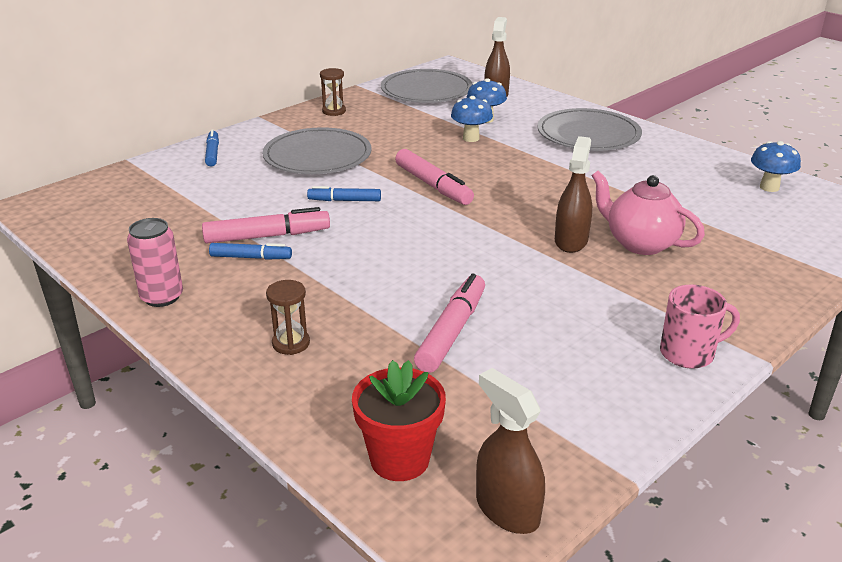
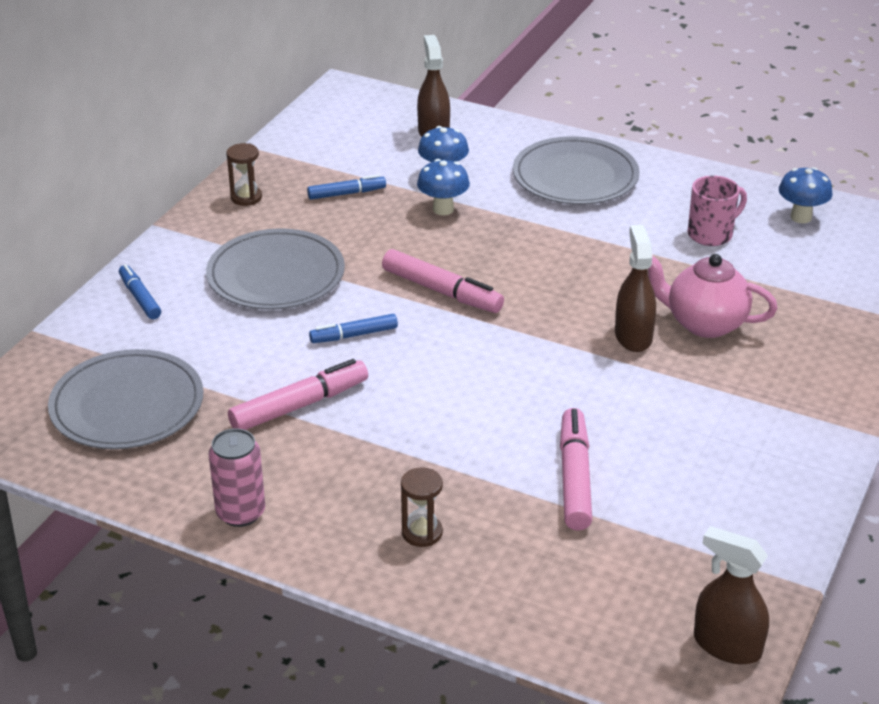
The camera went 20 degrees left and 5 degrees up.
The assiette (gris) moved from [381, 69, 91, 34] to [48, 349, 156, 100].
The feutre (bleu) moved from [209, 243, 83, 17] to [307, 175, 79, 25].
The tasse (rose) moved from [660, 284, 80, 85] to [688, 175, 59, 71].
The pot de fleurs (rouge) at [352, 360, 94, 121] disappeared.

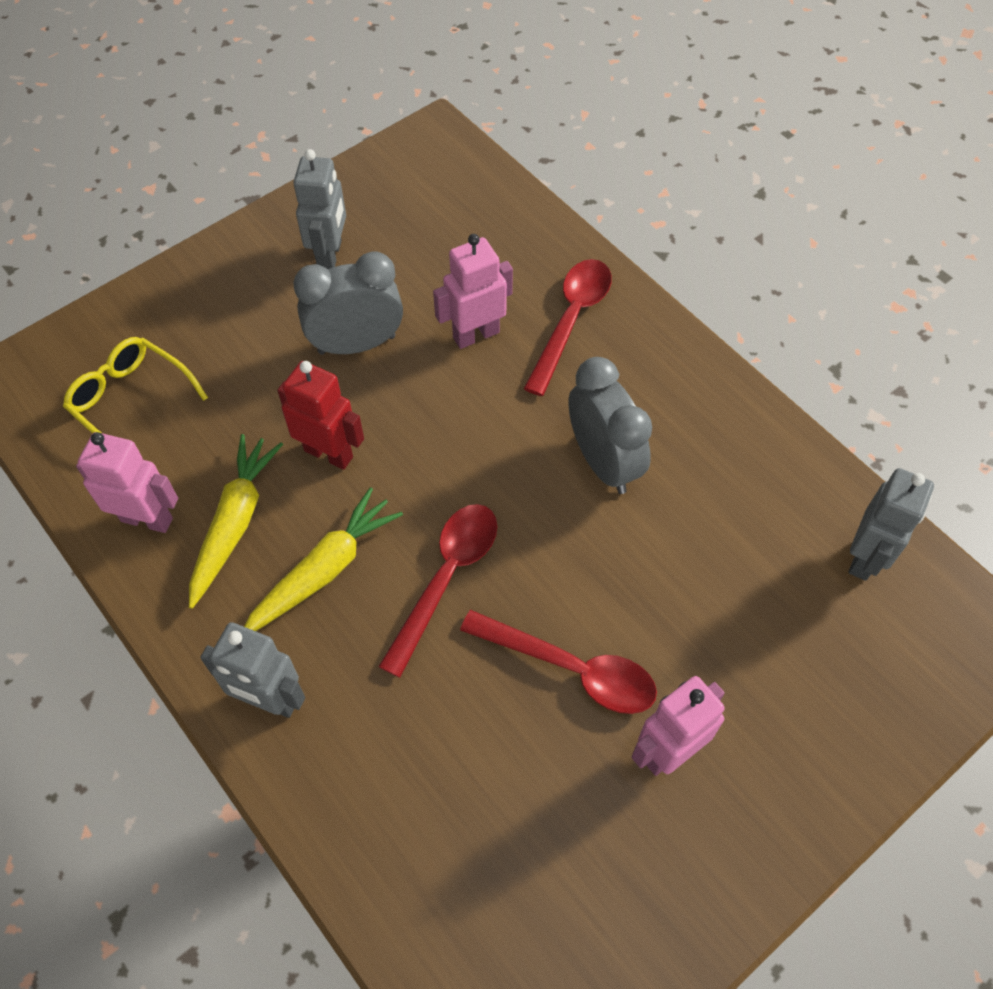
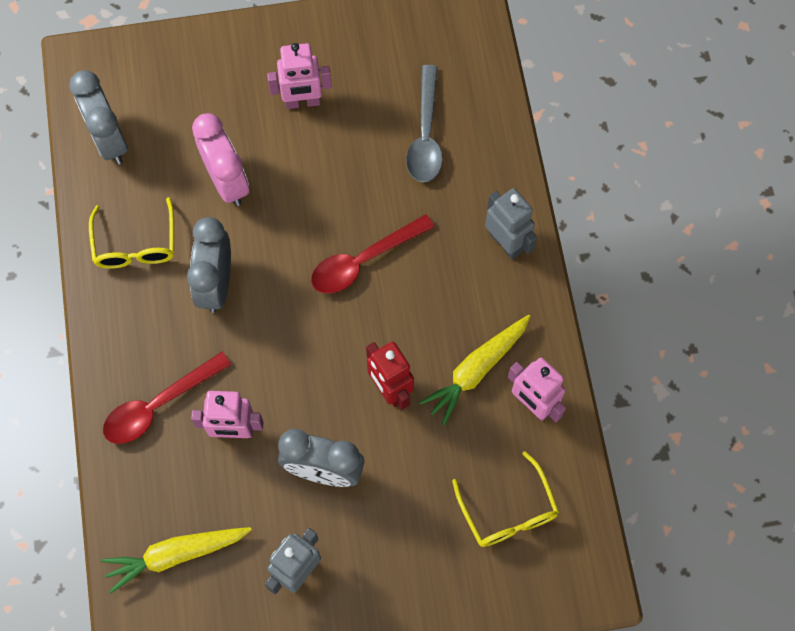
The camera went 150 degrees left and 10 degrees up.
The robot (gris) at [848, 468, 86, 113] was replaced by the réveil (gris) at [69, 70, 59, 94].
The carotte (jaune) moved from [244, 487, 159, 144] to [101, 527, 151, 67].
The cuillère (rouge) at [460, 610, 197, 104] disappeared.
The cuillère (gris) at [406, 65, 37, 117] appeared.
The réveil (rose) at [192, 113, 57, 93] appeared.
The lunettes (jaune) at [89, 197, 85, 72] appeared.

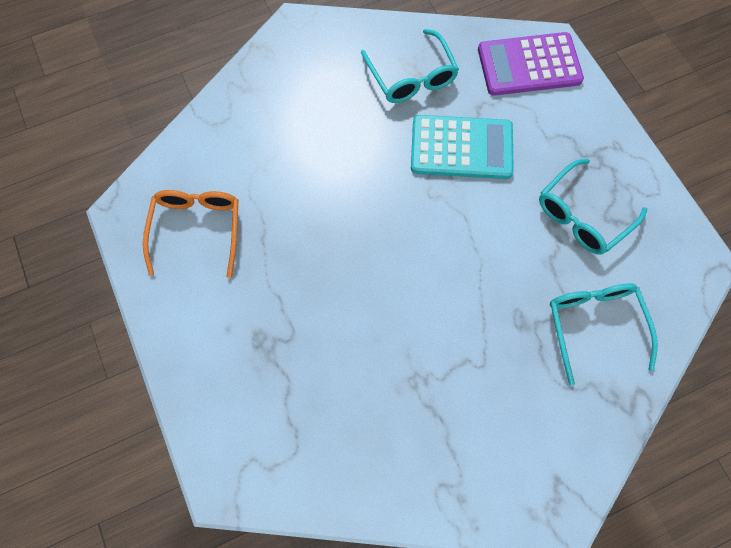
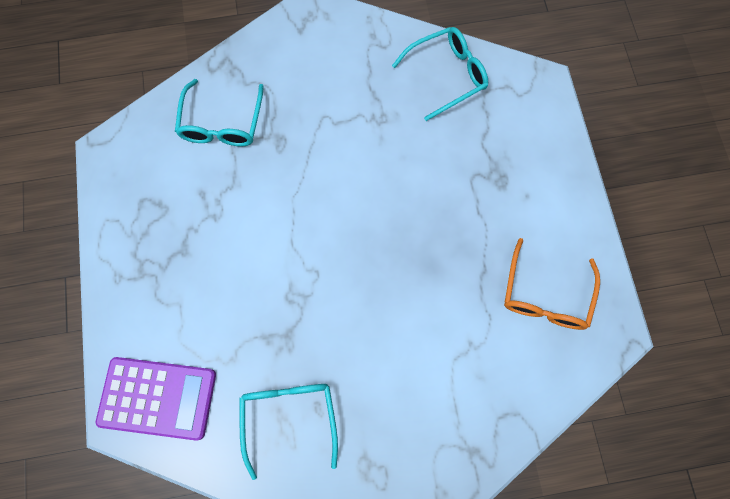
The camera went 165 degrees left and 5 degrees up.
The calculatrice (turquoise) at [411, 115, 103, 64] disappeared.
The lunettes (turquoise) moved from [539, 159, 108, 96] to [392, 27, 96, 94].

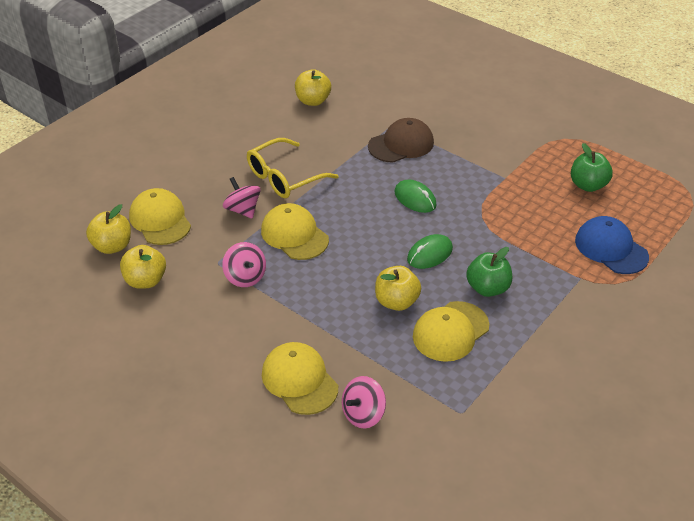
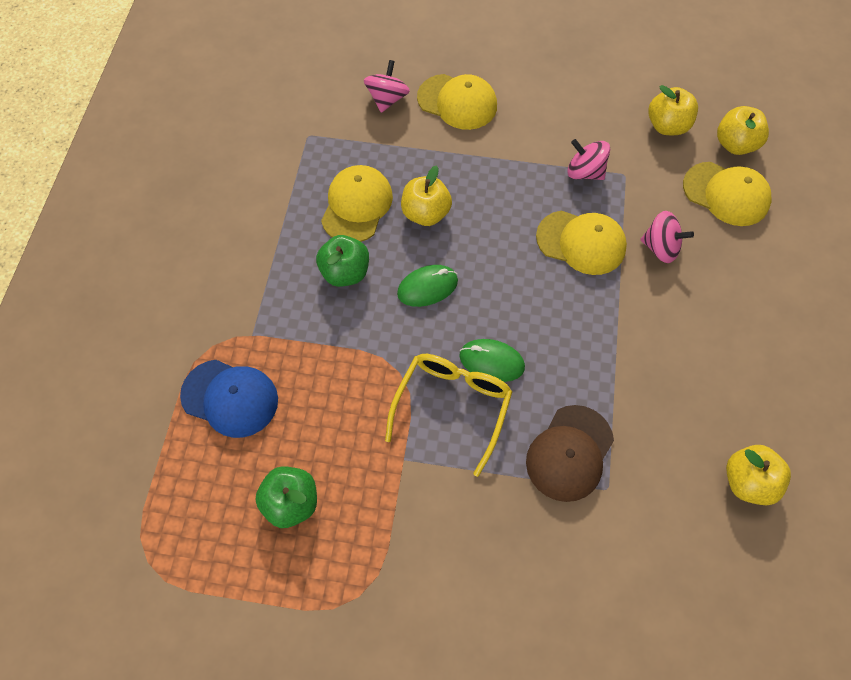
The camera went 150 degrees right and 20 degrees up.
The lunettes (jaune) moved from [247, 138, 92, 60] to [385, 354, 127, 123].
The souris (vert) at [407, 234, 46, 35] turned 45 degrees clockwise.

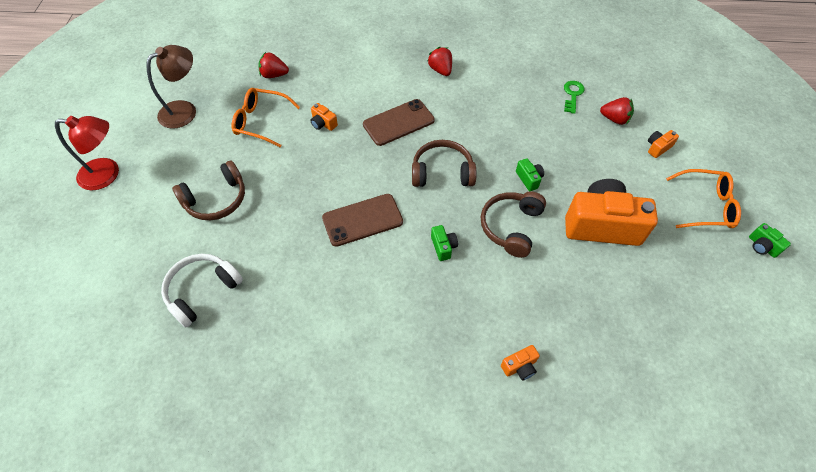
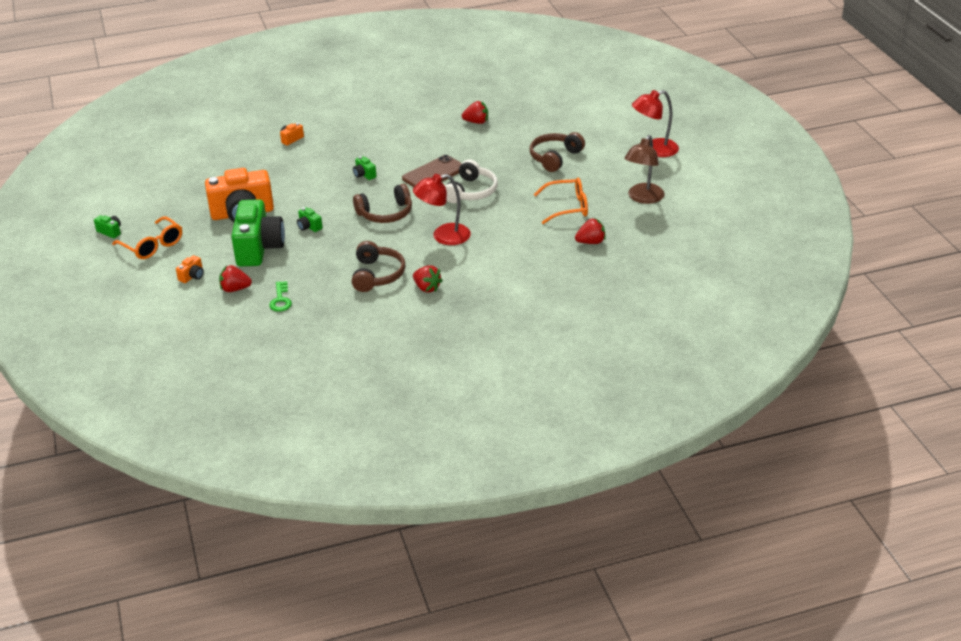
The camera went 160 degrees right and 20 degrees down.
The téléphone (marron) at [363, 99, 72, 47] was replaced by the lampe (rouge) at [413, 174, 58, 71].
The appareil photo (orange) at [310, 103, 28, 28] disappeared.
The lunettes (orange) at [666, 169, 75, 59] turned 120 degrees counterclockwise.
The casque audio (marron) moved from [481, 192, 65, 66] to [352, 241, 54, 51].
The casque audio (blanc) moved from [161, 254, 82, 74] to [445, 159, 53, 44].
The fraise (rouge) at [462, 101, 26, 23] appeared.
The appareil photo (vert) at [231, 199, 54, 67] appeared.

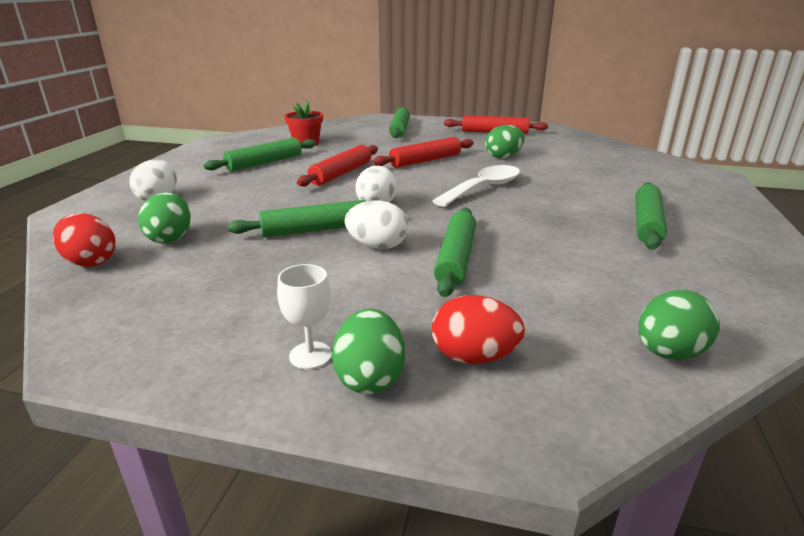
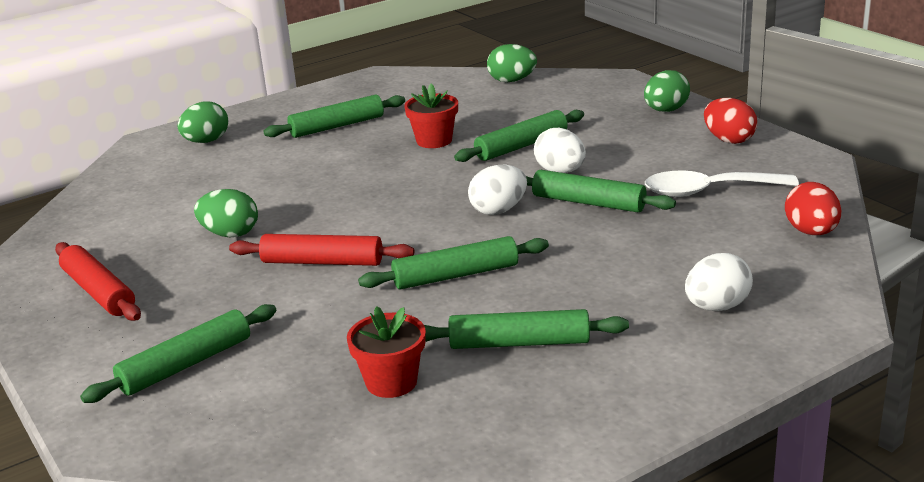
The camera went 135 degrees left and 0 degrees up.
The rouleau à pâtisserie (rouge) at [297, 145, 81, 42] became the rouleau à pâtisserie (vert) at [358, 236, 191, 54].
The cuillère (blanc) moved from [433, 165, 87, 42] to [645, 170, 154, 27].
The œuf (vert) moved from [138, 192, 53, 51] to [178, 101, 50, 42].
The verre à pied (blanc) at [277, 264, 55, 105] disappeared.
The œuf (rouge) moved from [432, 295, 93, 69] to [704, 98, 53, 46].
The pot de fleurs (rouge) at [404, 83, 54, 65] appeared.

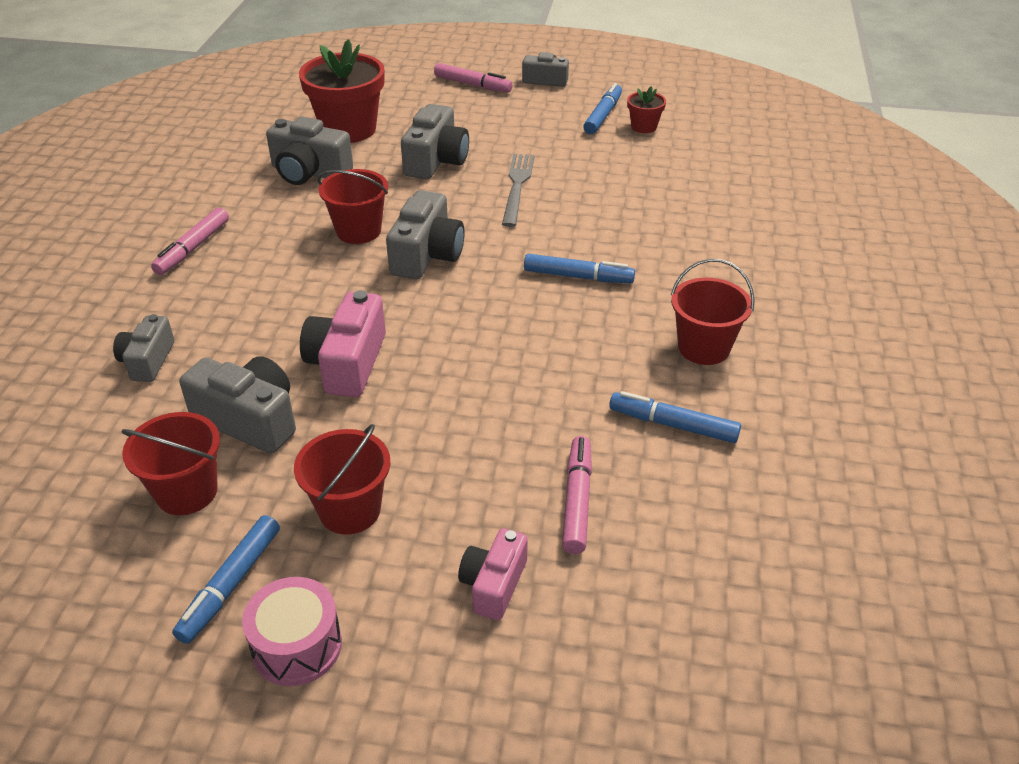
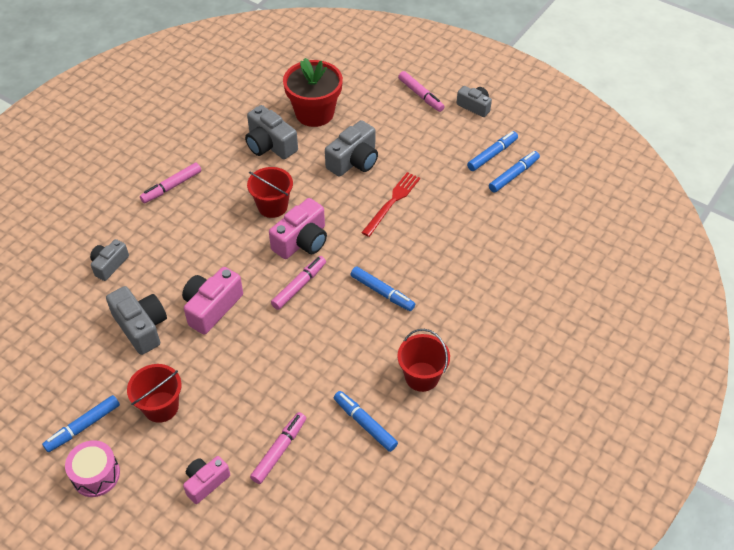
The camera went 25 degrees right and 10 degrees up.
The pot de fleurs (rouge) at [627, 86, 39, 47] was replaced by the feutre (bleu) at [489, 151, 51, 42].
The fourchette (gris) at [502, 154, 33, 73] became the fourchette (rouge) at [361, 172, 59, 65].
The appareil photo (gris) at [386, 190, 79, 89] became the appareil photo (rose) at [269, 198, 58, 61].
The seau (rouge) at [122, 412, 98, 103] disappeared.
The feutre (rose) at [271, 256, 55, 54] appeared.

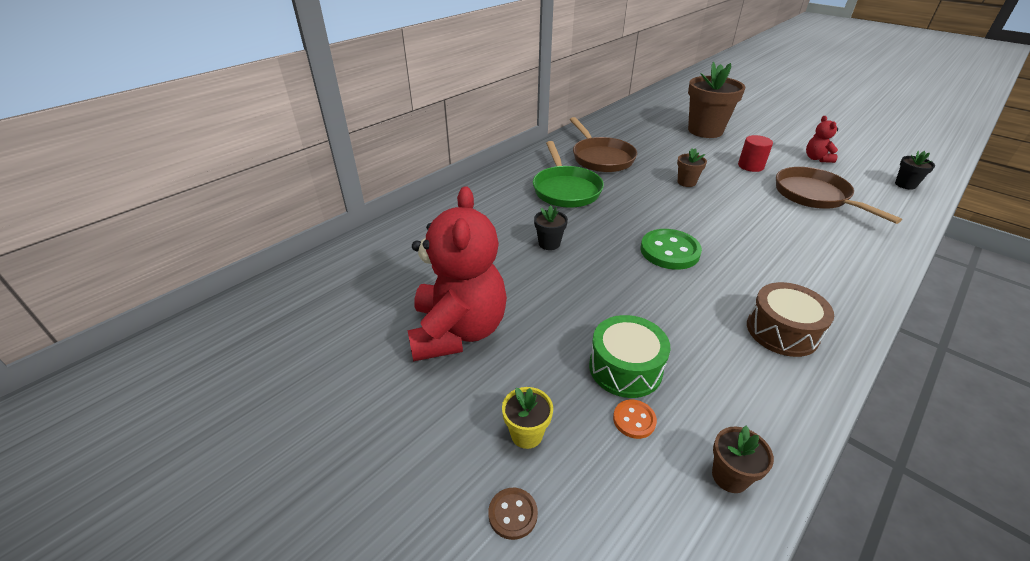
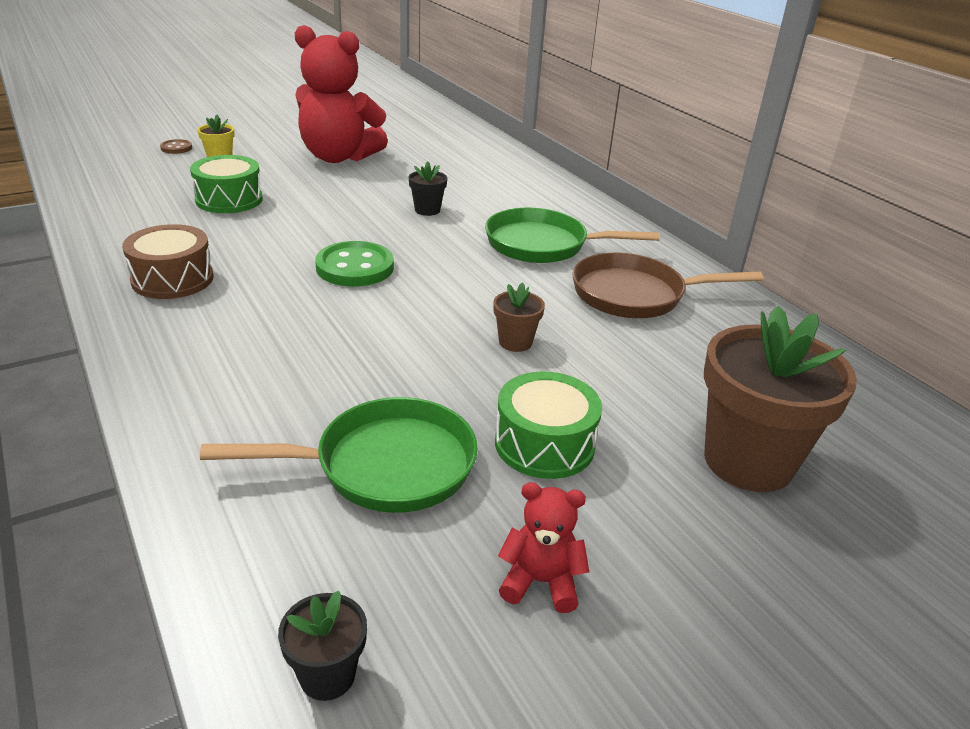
The camera went 105 degrees right and 5 degrees down.
The cylindre (rouge) at [738, 135, 35, 37] was replaced by the tambour (vert) at [495, 372, 107, 107].
The poêle (marron) at [776, 167, 126, 57] became the poêle (vert) at [200, 397, 278, 116].
The bouton (orange) at [613, 400, 44, 39] disappeared.
The pot de fleurs (marron) at [712, 426, 62, 67] disappeared.

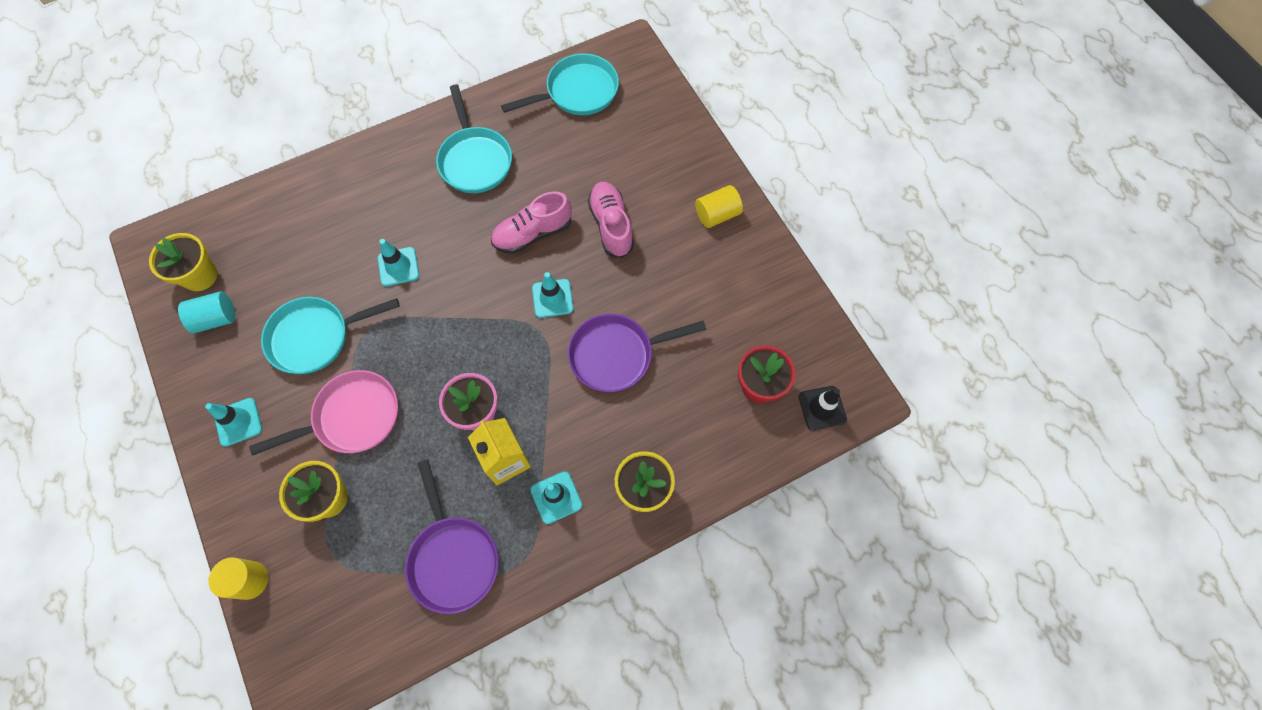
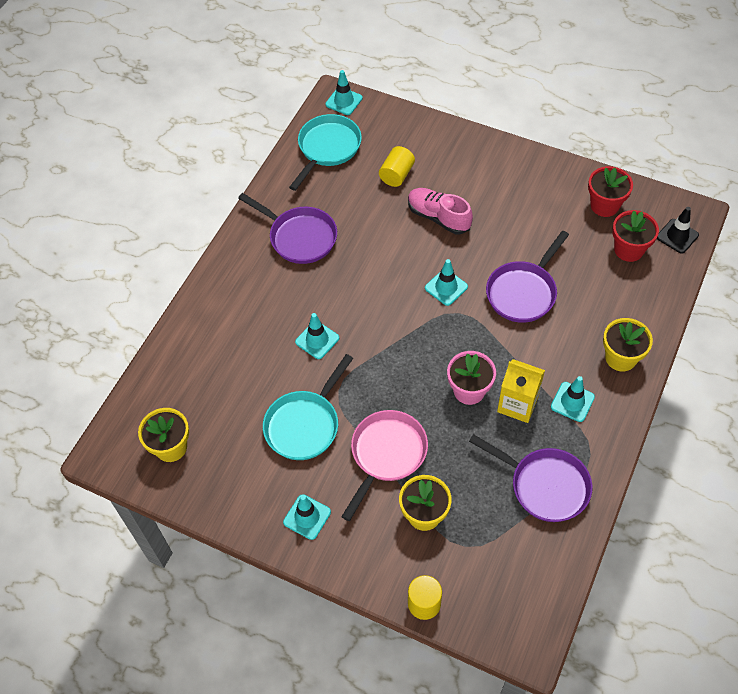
The camera went 35 degrees left and 10 degrees down.
The poêle (turquoise) at [436, 85, 76, 108] became the poêle (violet) at [238, 193, 99, 71].
The cylindre (jaune) moved from [695, 185, 48, 43] to [379, 146, 36, 41].
The chaussure (rose) at [491, 191, 81, 63] disappeared.
The cylindre (turquoise) at [178, 291, 58, 42] disappeared.
The cône de chantier (turquoise) at [325, 70, 38, 45] appeared.
The pot de fleurs (rouge) at [588, 166, 45, 51] appeared.

